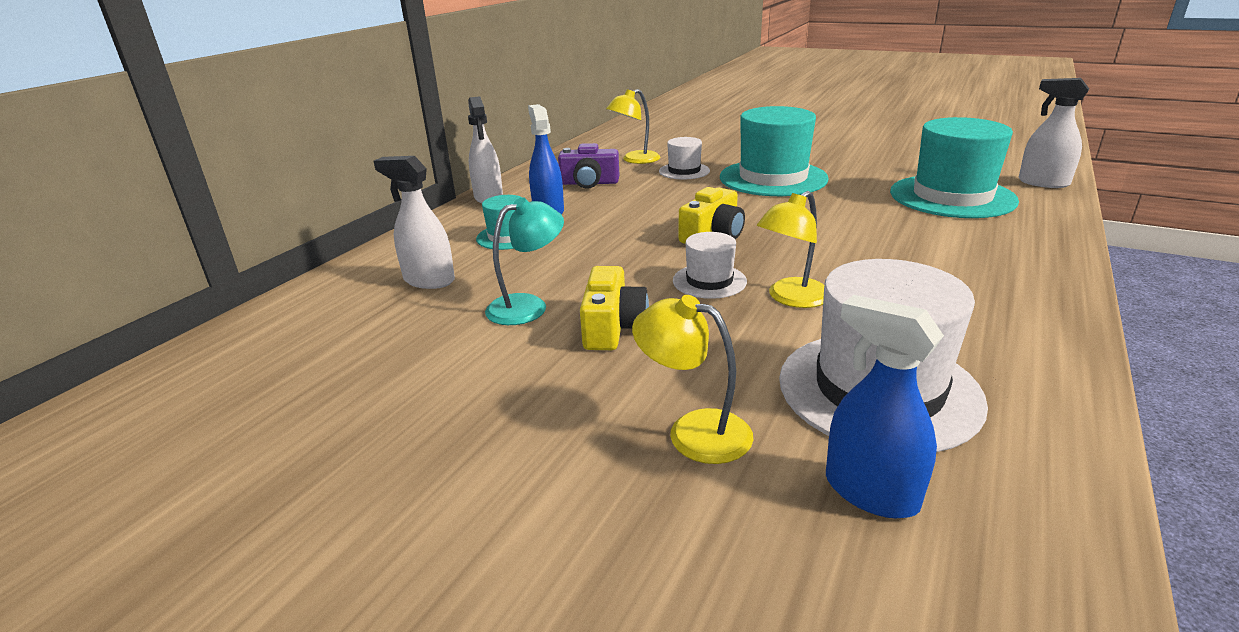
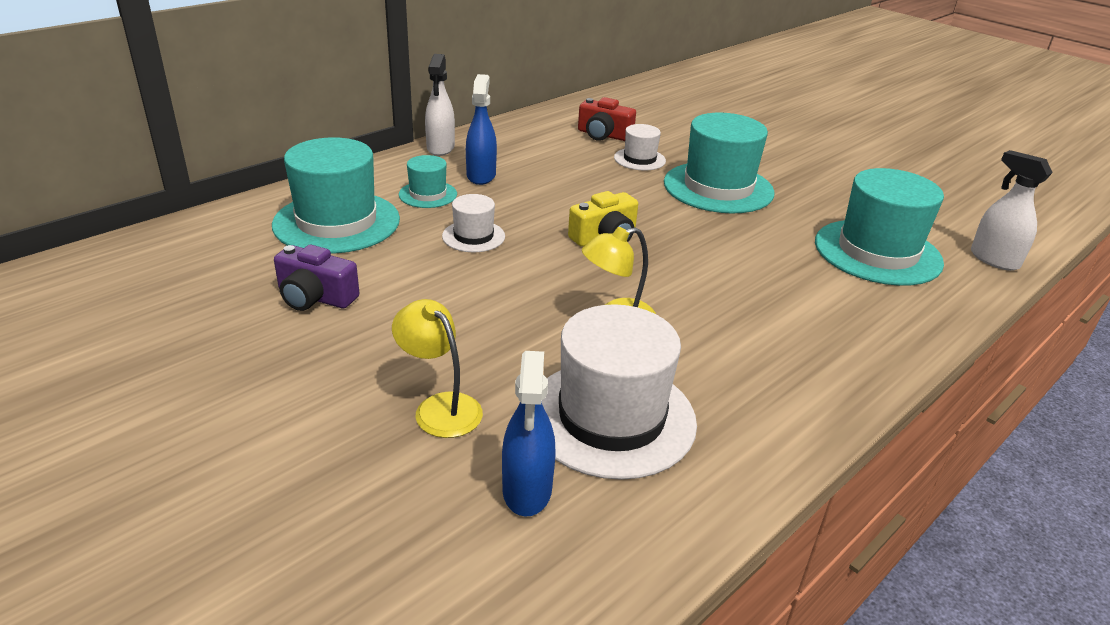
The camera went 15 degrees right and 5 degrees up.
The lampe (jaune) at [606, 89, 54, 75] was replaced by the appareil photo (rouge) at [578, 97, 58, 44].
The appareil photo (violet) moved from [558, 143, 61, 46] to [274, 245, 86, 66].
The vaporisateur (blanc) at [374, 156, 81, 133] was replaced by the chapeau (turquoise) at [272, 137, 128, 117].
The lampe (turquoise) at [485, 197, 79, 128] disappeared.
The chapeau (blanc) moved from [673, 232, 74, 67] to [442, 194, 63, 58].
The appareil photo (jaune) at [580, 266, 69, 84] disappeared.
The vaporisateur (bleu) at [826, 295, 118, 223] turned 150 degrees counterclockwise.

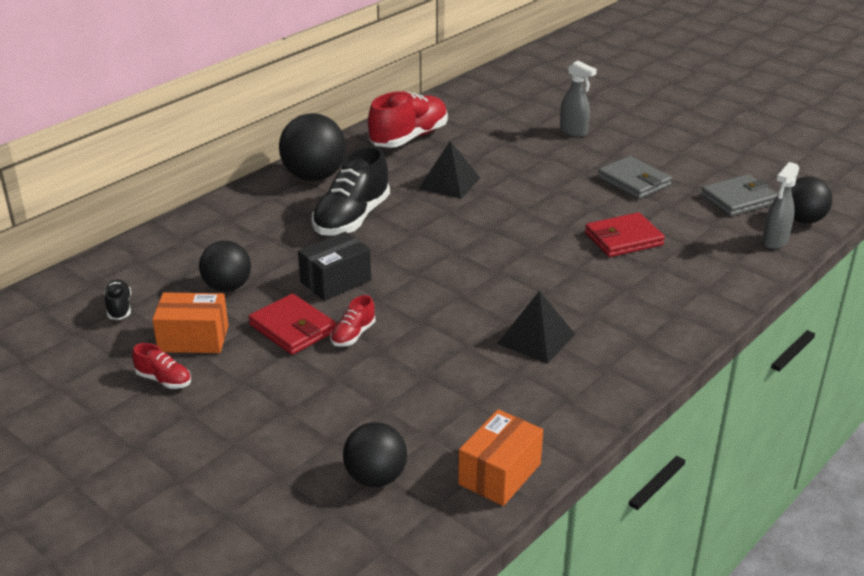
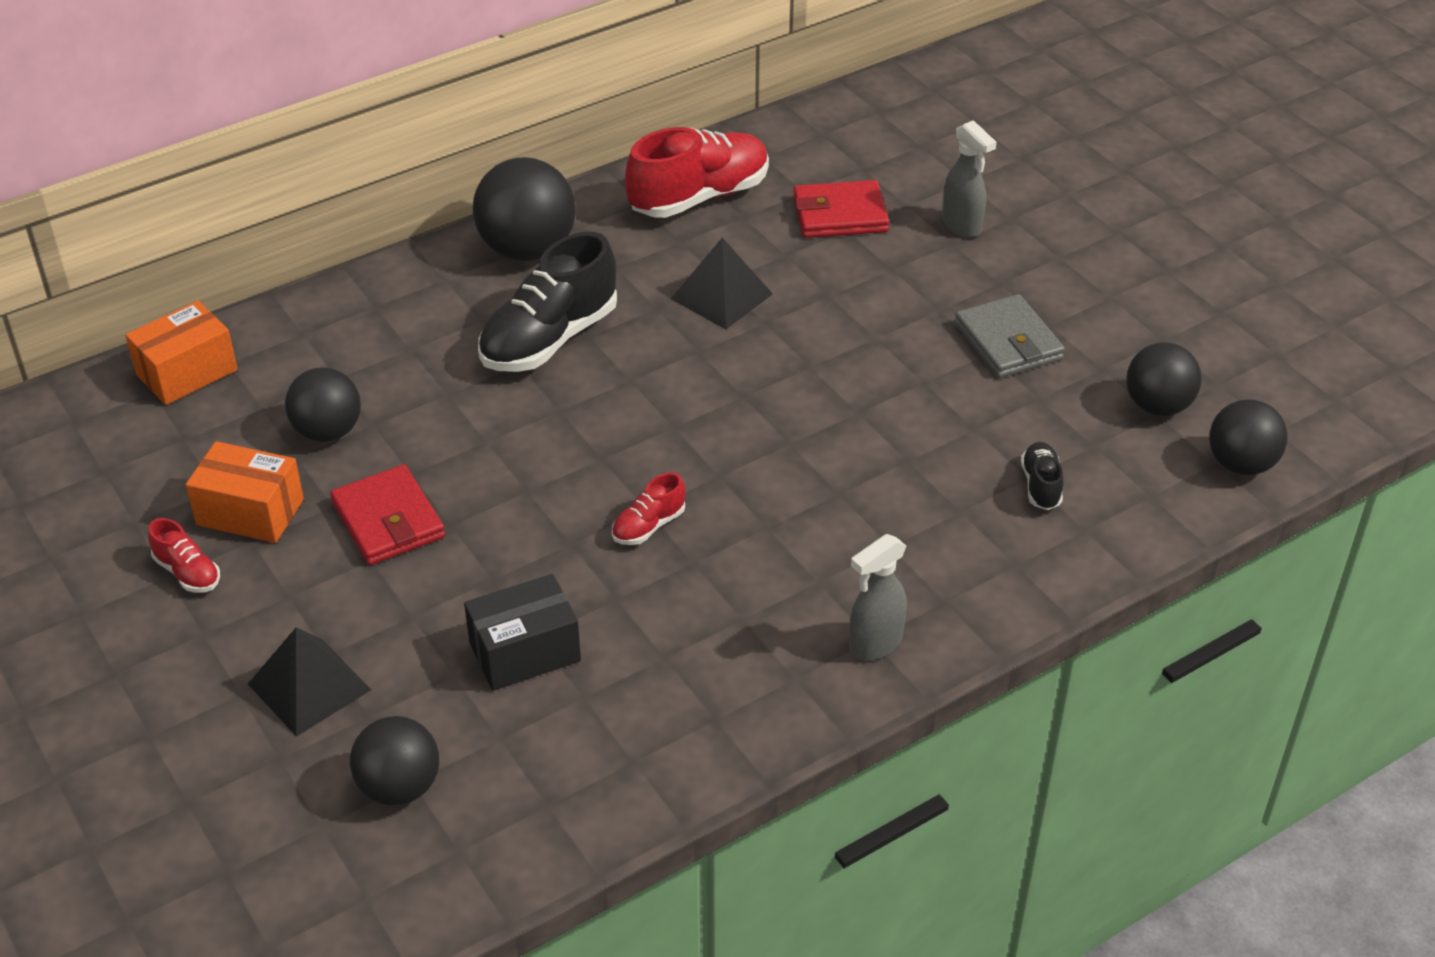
The camera went 15 degrees right and 10 degrees up.
The vaporisateur (gris) moved from [762, 162, 37, 87] to [849, 534, 58, 126].
The portefeuille (gris) at [701, 174, 77, 42] was replaced by the balle (noir) at [1126, 342, 75, 74].
The portefeuille (rouge) moved from [585, 212, 80, 45] to [793, 180, 96, 58].
The boîte (noir) moved from [298, 232, 73, 69] to [464, 574, 117, 117].
The chaussure (noir) moved from [104, 280, 27, 40] to [1021, 442, 42, 68].
The pyramide (noir) moved from [497, 291, 78, 73] to [248, 627, 123, 110].
The chaussure (rouge) moved from [330, 295, 45, 52] to [612, 472, 74, 73].
The boîte (orange) moved from [458, 409, 85, 97] to [125, 301, 112, 104].

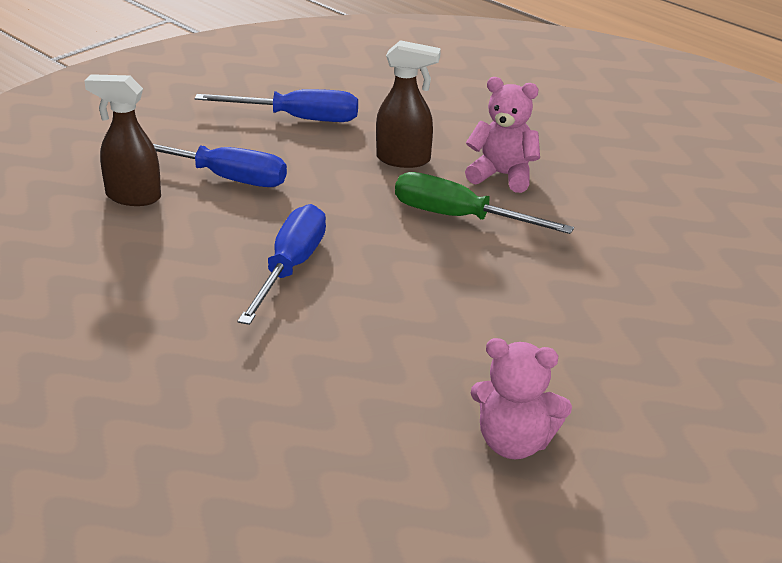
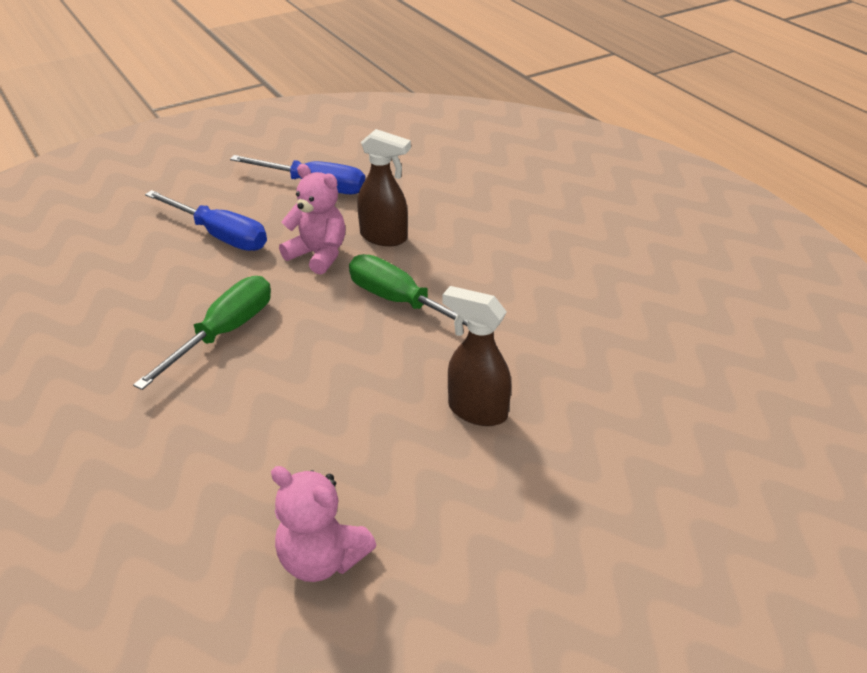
The camera went 15 degrees right and 5 degrees up.
The vaporisateur (marron) moved from [84, 74, 77, 132] to [442, 286, 69, 140].
The ours en peluche (rose) moved from [465, 77, 75, 116] to [279, 164, 67, 110].
The tournevis (bleu) at [237, 204, 89, 121] became the tournevis (vert) at [133, 276, 138, 114].

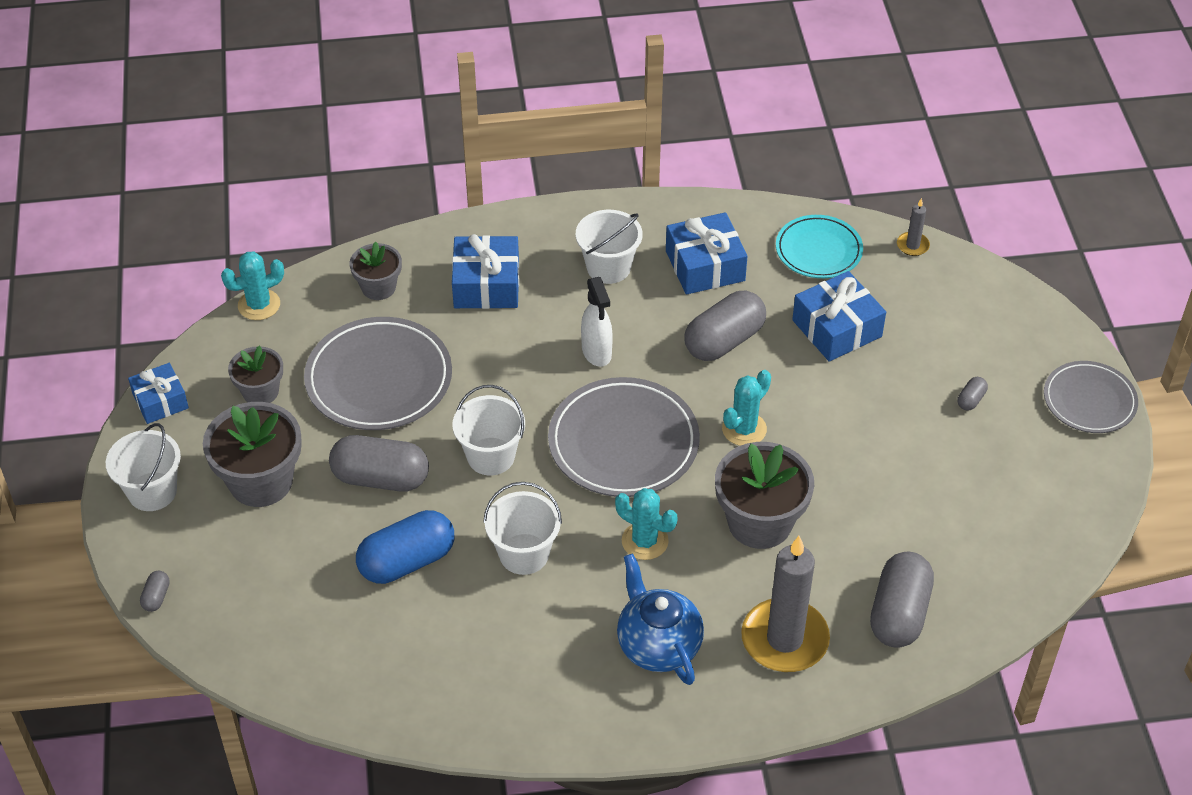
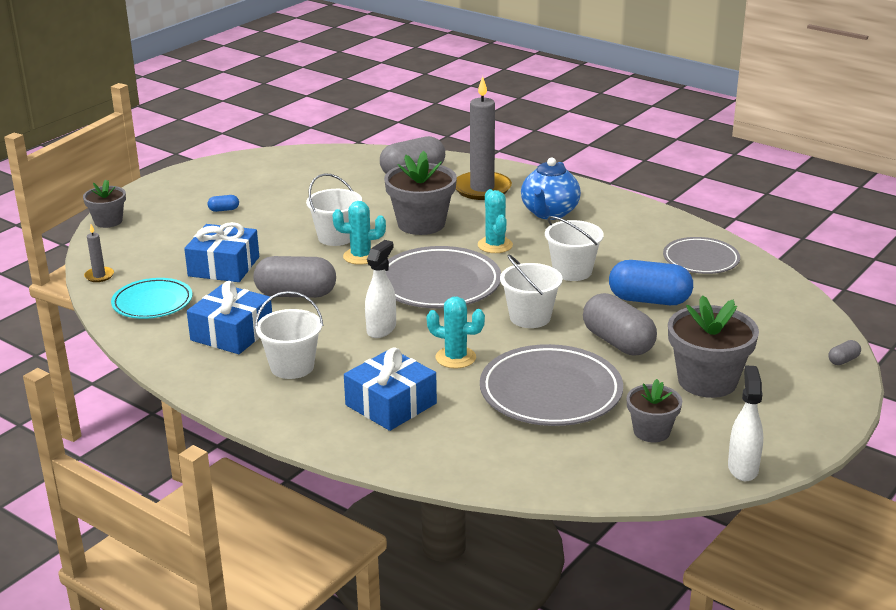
The camera went 135 degrees left and 20 degrees down.
The pot de fleurs (gris) moved from [350, 241, 52, 59] to [83, 180, 43, 48].
The cactus (turquoise) moved from [221, 251, 63, 69] to [427, 297, 58, 72].
The assiette (gris) moved from [1044, 361, 94, 72] to [663, 237, 77, 37].
The cadeau (bleu) at [128, 363, 61, 61] was replaced by the vaporisateur (blanc) at [728, 366, 35, 115].
The gélule (gris) at [958, 377, 30, 34] became the gélule (bleu) at [207, 195, 32, 17].
The seau (blanc) moved from [106, 423, 75, 88] to [306, 173, 56, 73].

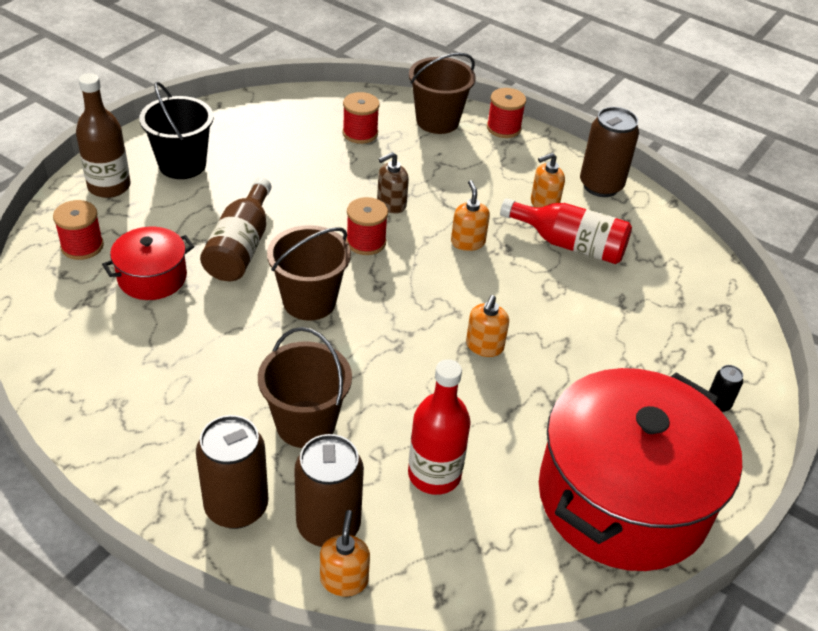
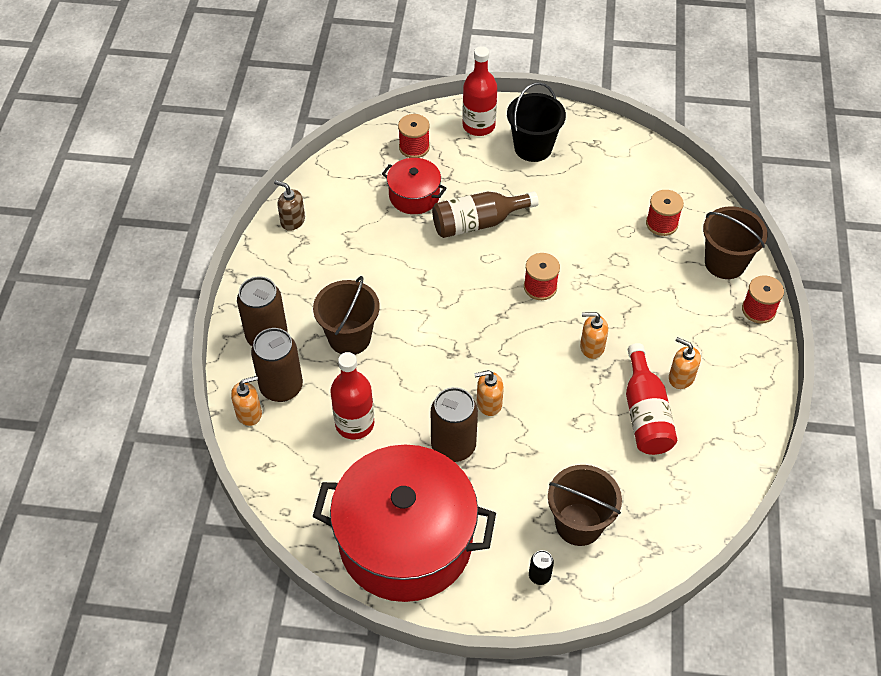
The camera went 65 degrees right and 10 degrees up.
The bouteille (marron) at [76, 73, 55, 125] became the bouteille (rouge) at [462, 46, 35, 90].
The canette (marron) moved from [580, 107, 59, 90] to [431, 387, 47, 75].
The distributeur de savon (marron) moved from [377, 152, 32, 62] to [274, 180, 31, 51].
The distributeur de savon (orange) at [451, 180, 39, 71] turned 135 degrees counterclockwise.
The seau (marron) moved from [267, 225, 84, 96] to [548, 465, 74, 81].

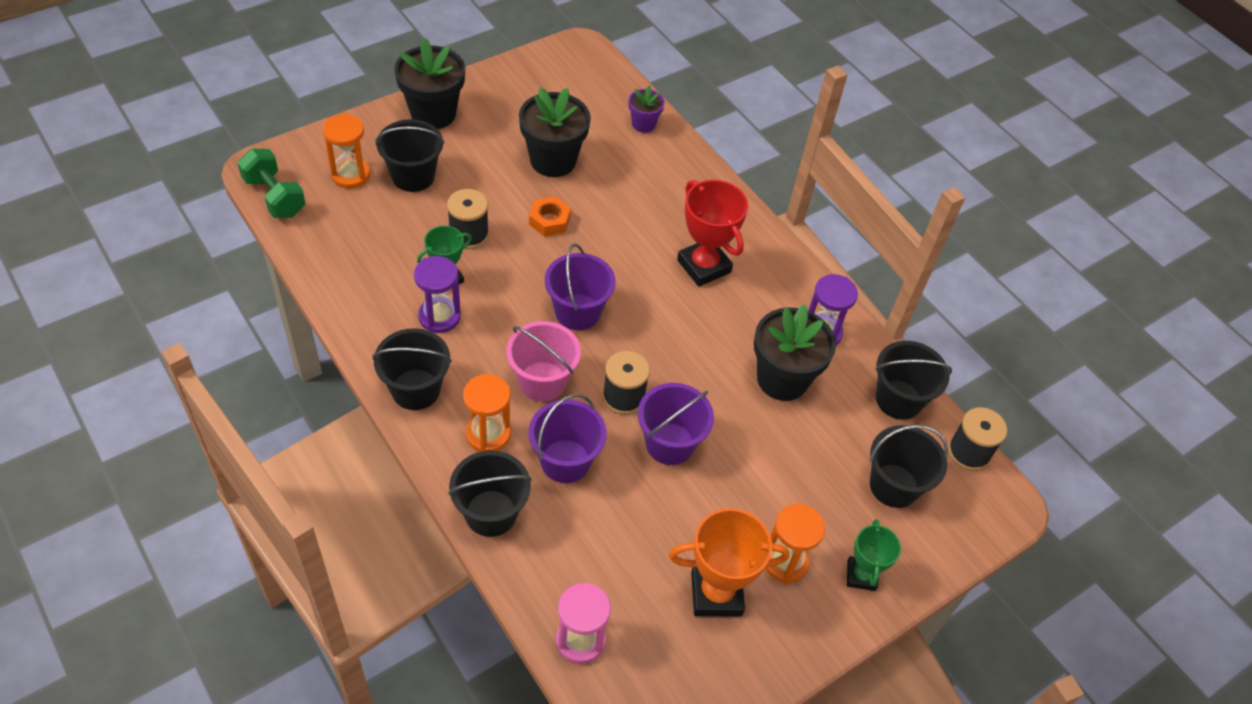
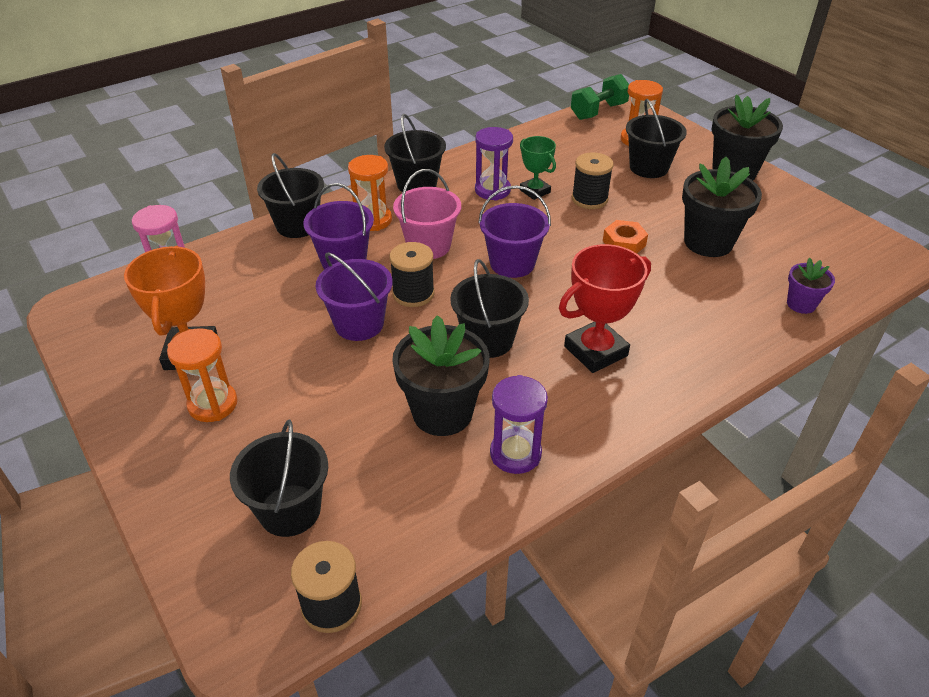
The camera went 95 degrees right and 10 degrees down.
The seau (noir) moved from [875, 341, 77, 79] to [450, 259, 79, 99].
The trophée (vert) at [847, 519, 54, 72] disappeared.

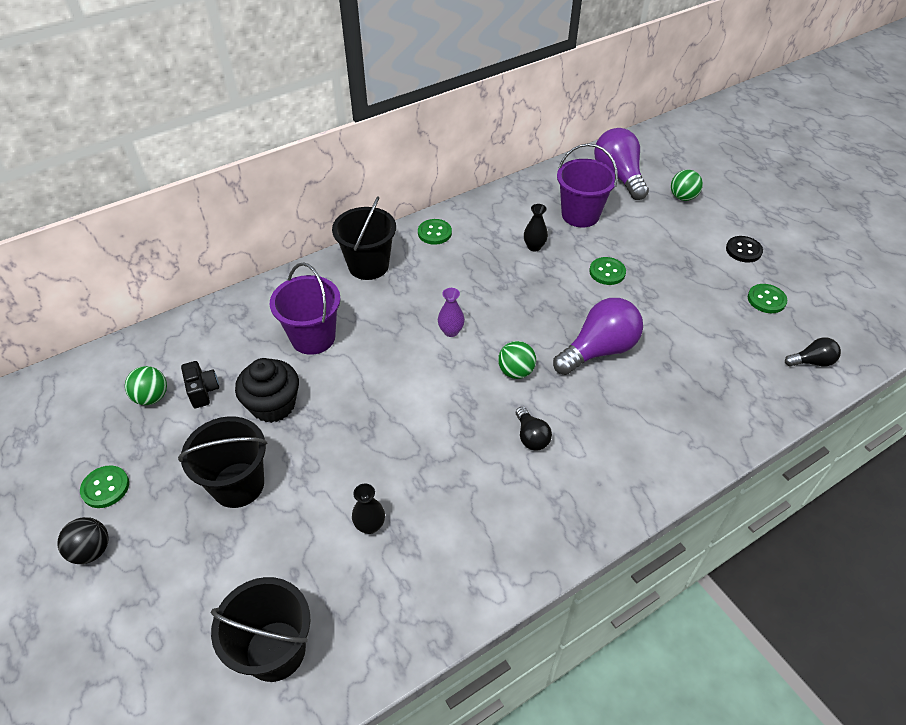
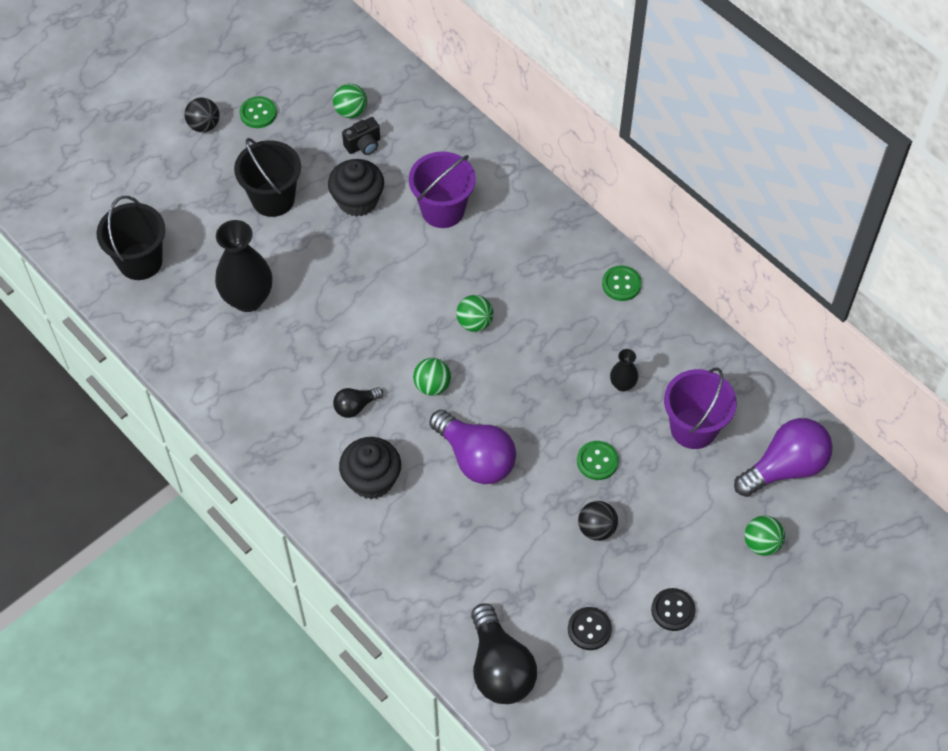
The camera went 80 degrees right and 10 degrees up.
The seau (noir) at [332, 197, 64, 83] disappeared.
The bouton (vert) at [748, 284, 39, 29] became the bouton (noir) at [568, 607, 44, 43].
The vase (violet) at [438, 288, 27, 49] was replaced by the balle (vert) at [456, 295, 37, 37].
The ampoule (noir) at [785, 337, 56, 30] changed to 1.95 times the size.
The vase (noir) at [352, 484, 33, 50] changed to 2.06 times the size.
The muffin (noir) at [339, 437, 62, 62] appeared.
The balle (noir) at [578, 501, 40, 40] appeared.

